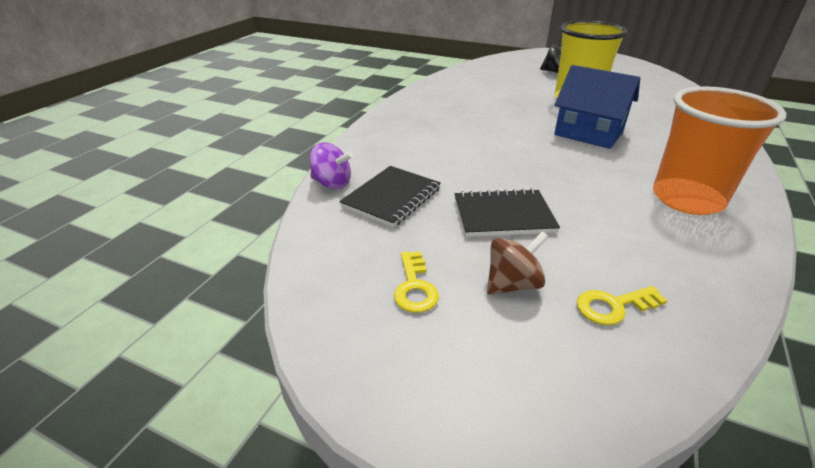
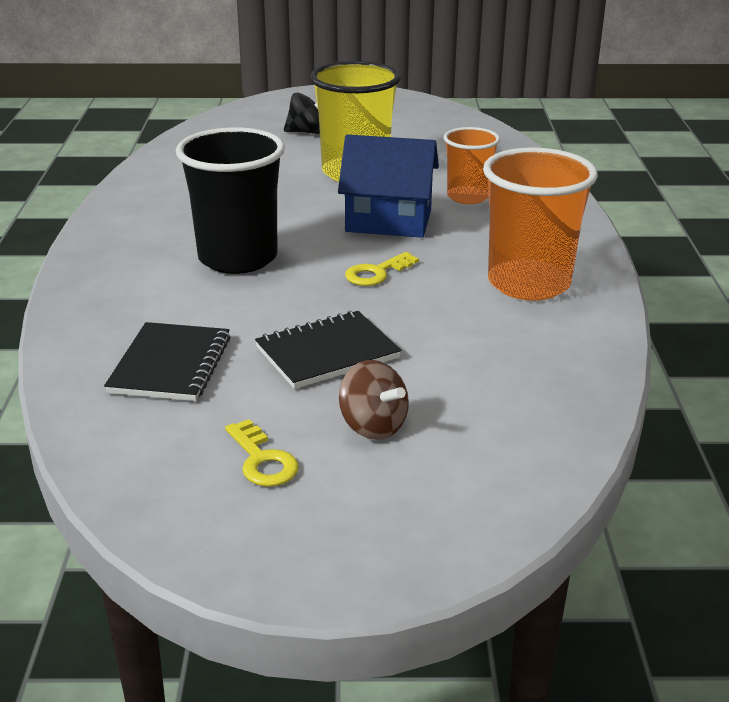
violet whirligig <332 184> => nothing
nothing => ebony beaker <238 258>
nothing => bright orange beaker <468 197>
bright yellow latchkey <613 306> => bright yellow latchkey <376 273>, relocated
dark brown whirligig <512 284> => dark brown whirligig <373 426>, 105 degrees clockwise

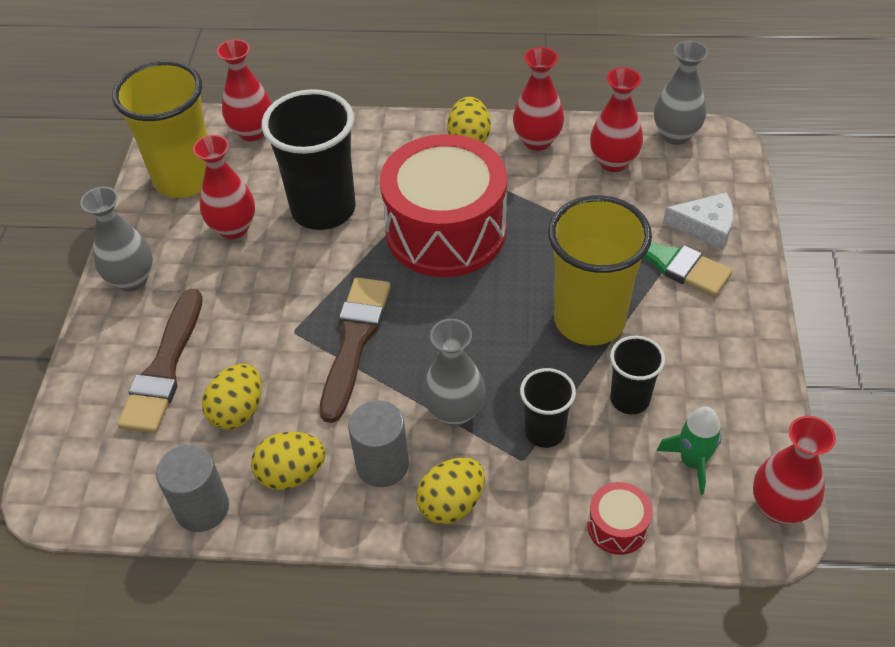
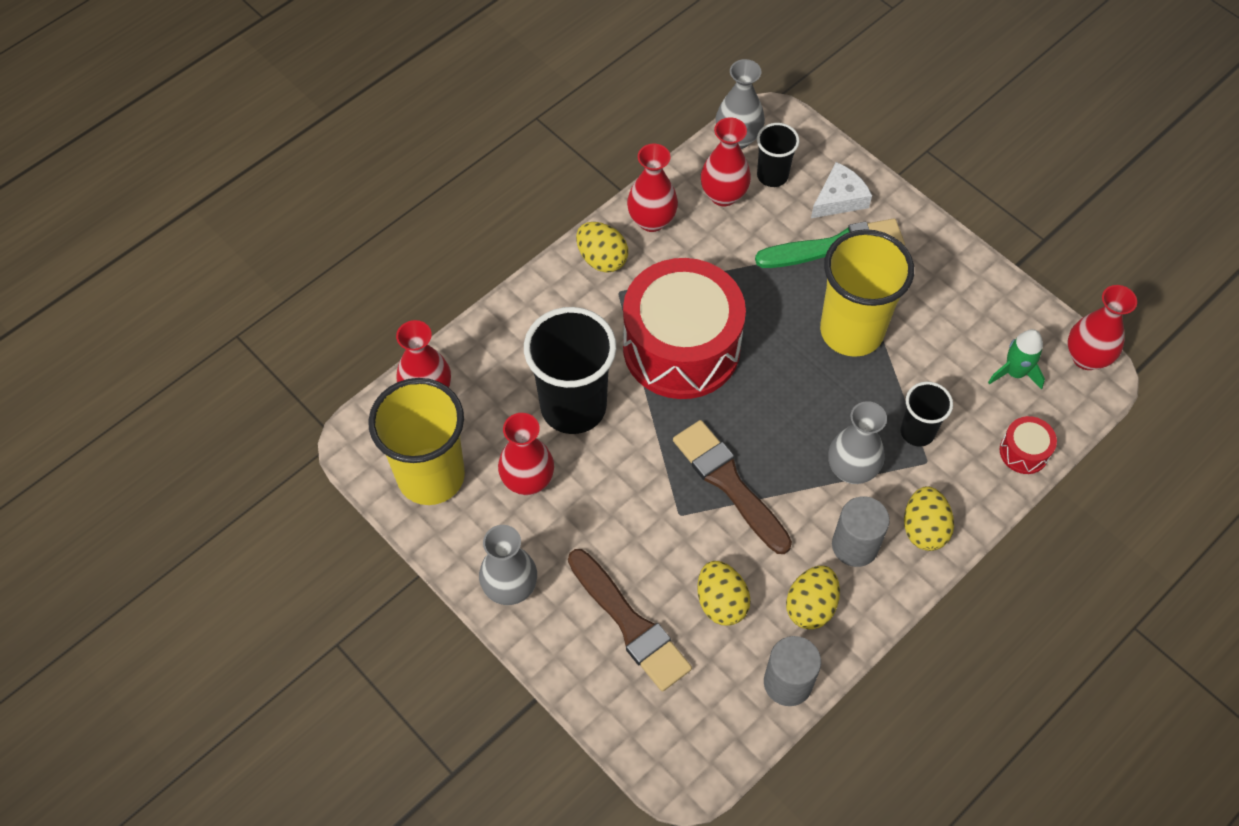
ebony beaker <629 399> => ebony beaker <772 175>, relocated

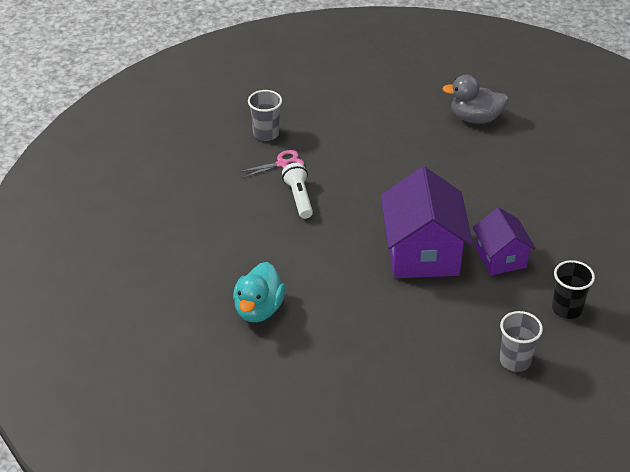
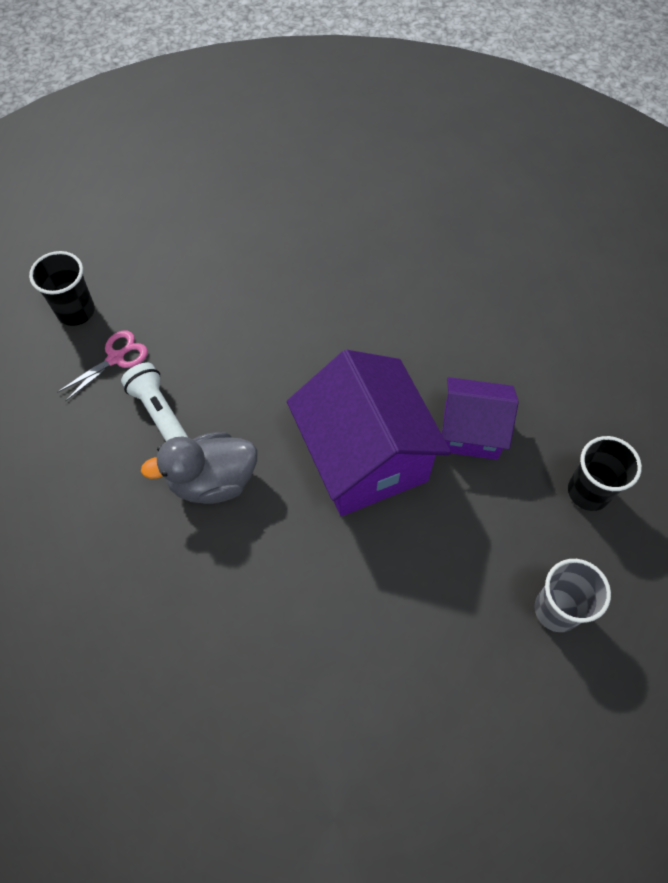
turquoise rubber duck <258 309> => nothing
grey rubber duck <475 118> => grey rubber duck <212 480>, relocated
grey beaker <266 134> => ebony beaker <76 311>
violet house <500 258> => violet house <471 431>, 45 degrees counterclockwise

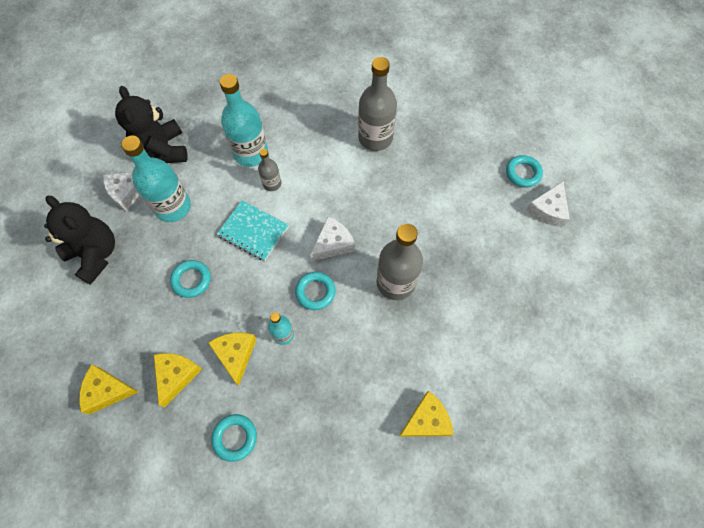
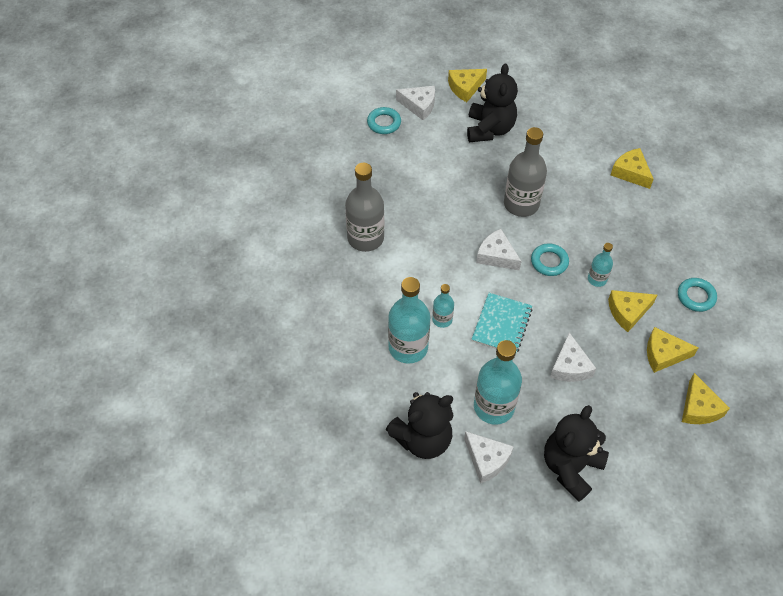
nothing => bright yellow piece of cheese <465 88>
nothing => ebony stuffed bear <489 129>
turquoise hoop <191 280> => snow-white piece of cheese <570 366>
grey bottle <272 184> => turquoise bottle <442 319>

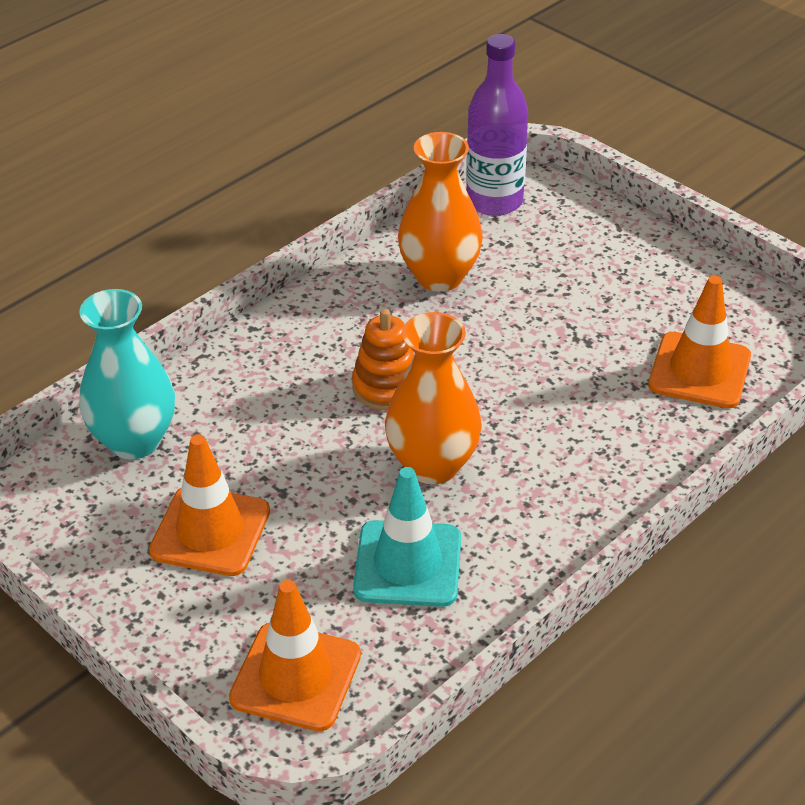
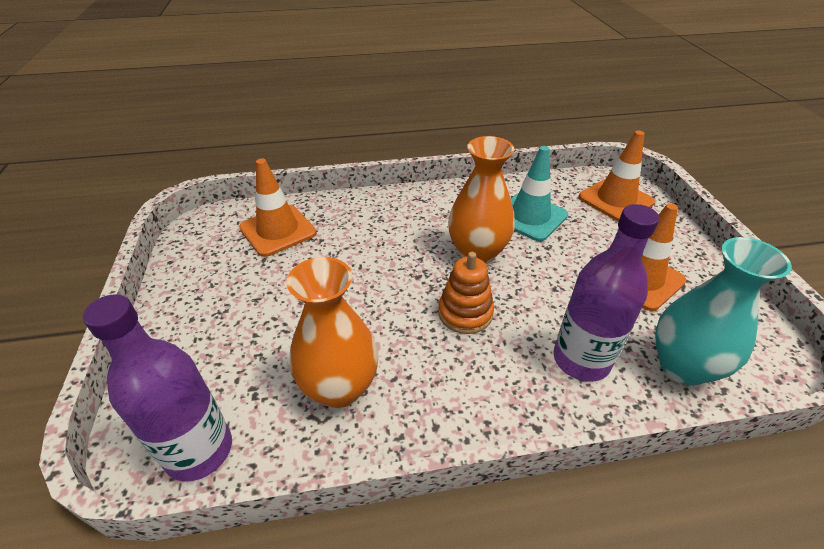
nothing => violet bottle <581 360>

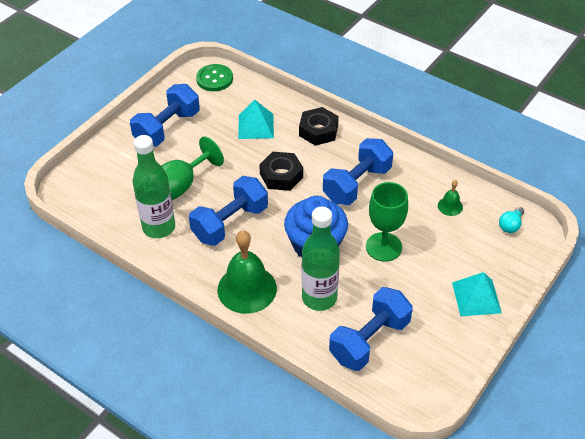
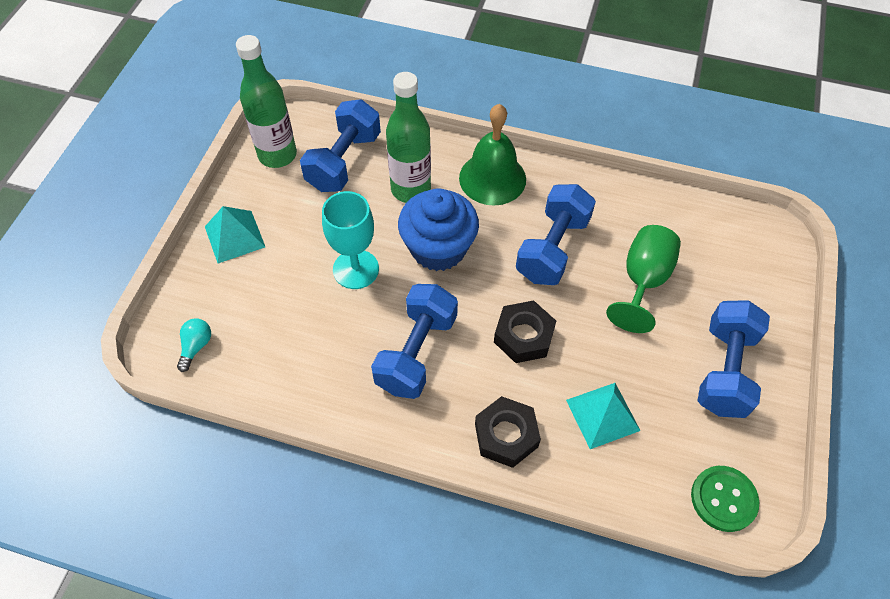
leaf-green school bell <450 206> => nothing
leaf-green bottle <159 227> => leaf-green bottle <277 155>, relocated
leaf-green wine glass <383 247> => turquoise wine glass <356 269>

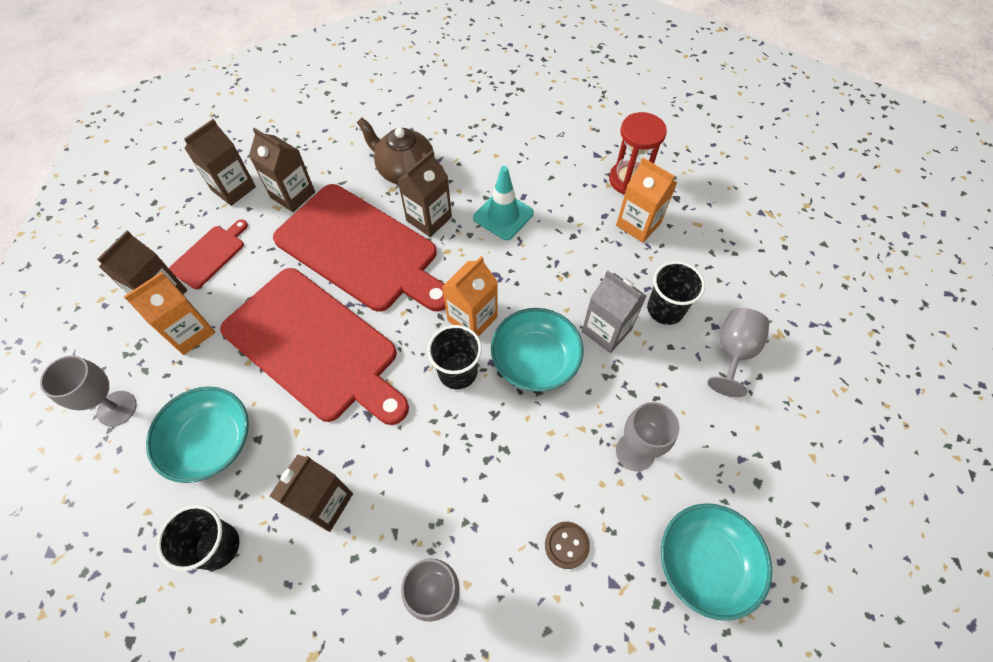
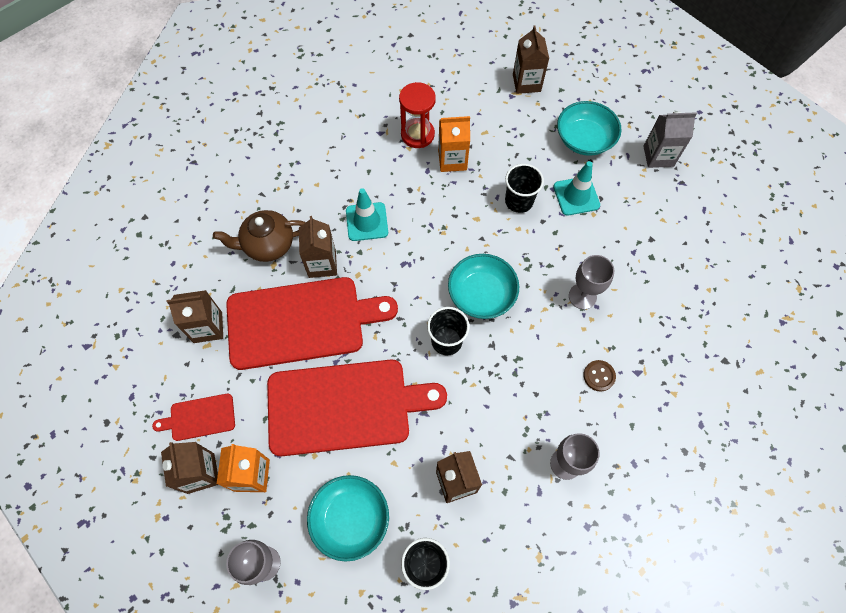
bright orange juice carton <472 319> => nothing
dark brown juice carton <233 188> => dark brown juice carton <526 83>, relocated
grey juice carton <606 330> => grey juice carton <658 156>, relocated
turquoise serving bowl <705 563> => turquoise serving bowl <584 139>, relocated
grey wine glass <733 352> => turquoise road cone <576 196>
scarlet bread board <210 255> => scarlet bread board <199 417>, 90 degrees counterclockwise

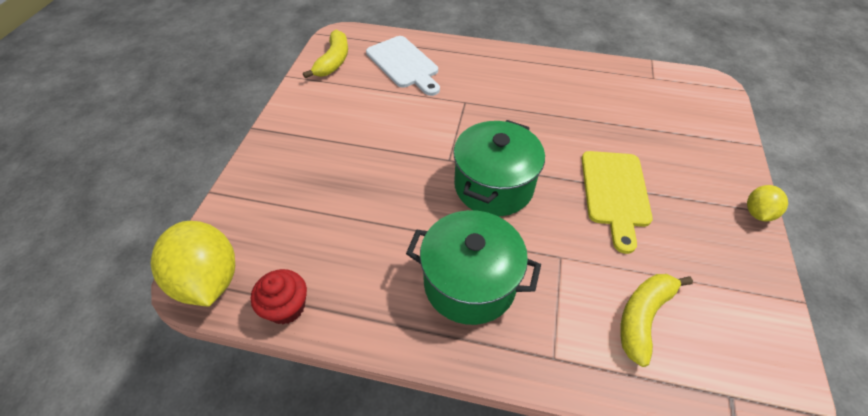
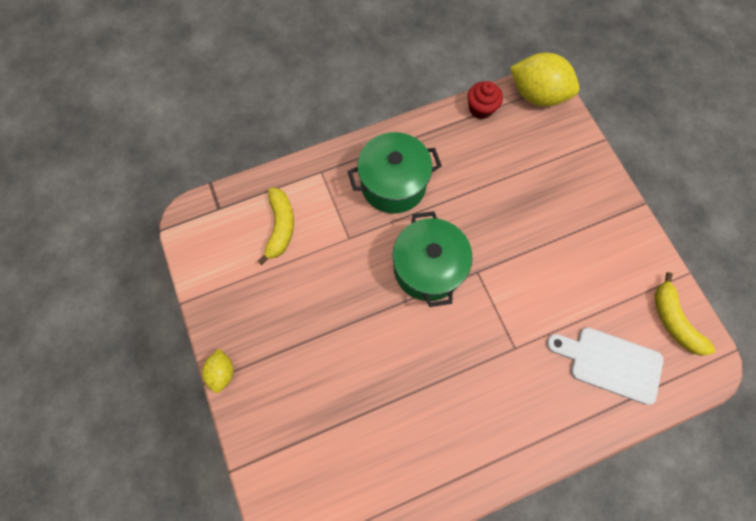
bright yellow bread board <615 193> => nothing

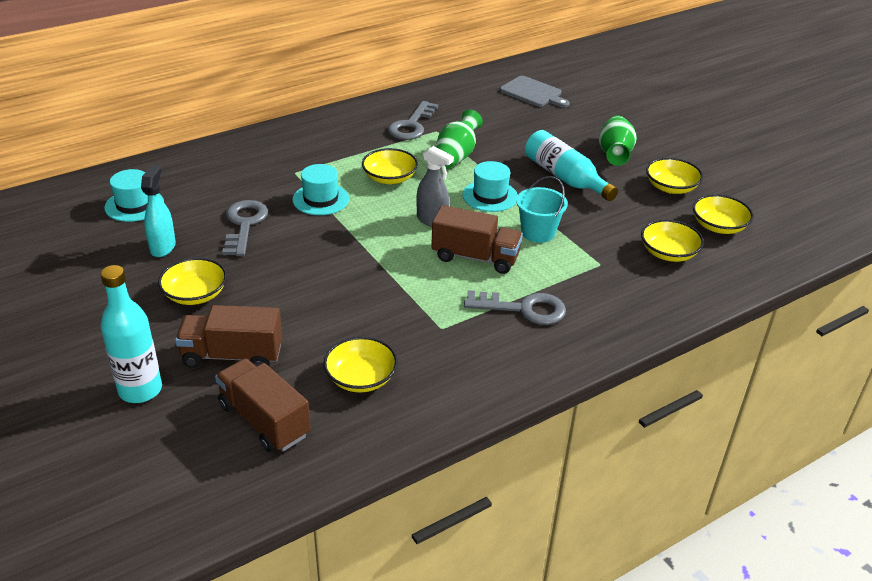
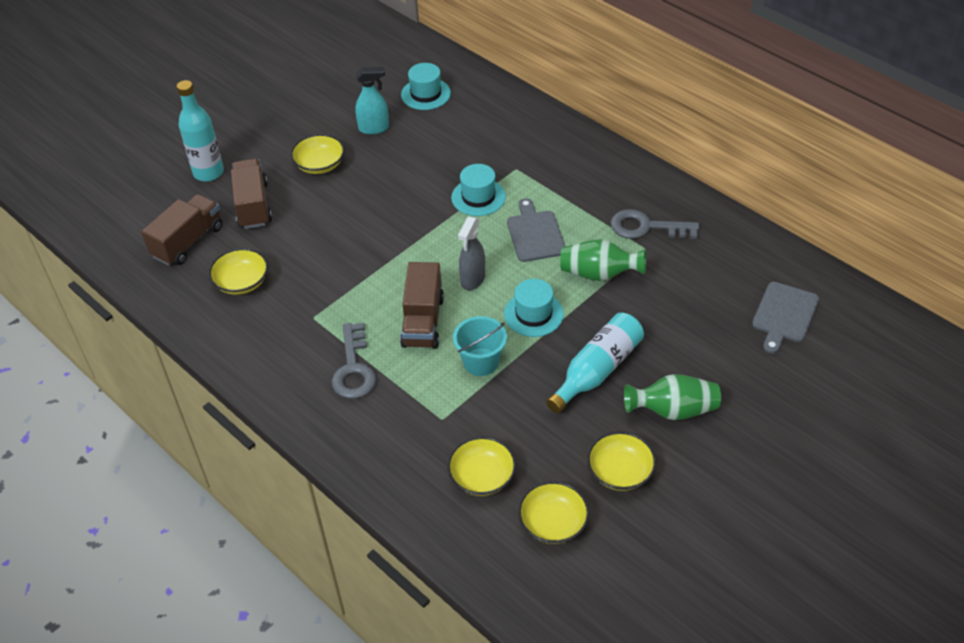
grey latchkey <244 225> => nothing
bright yellow serving bowl <389 178> => grey bread board <535 234>

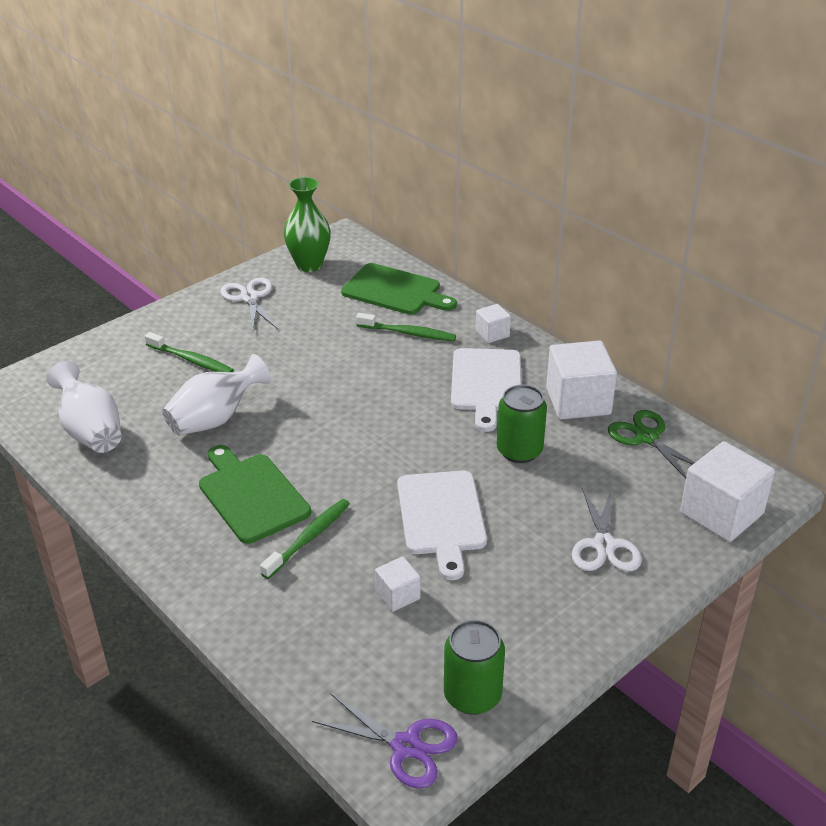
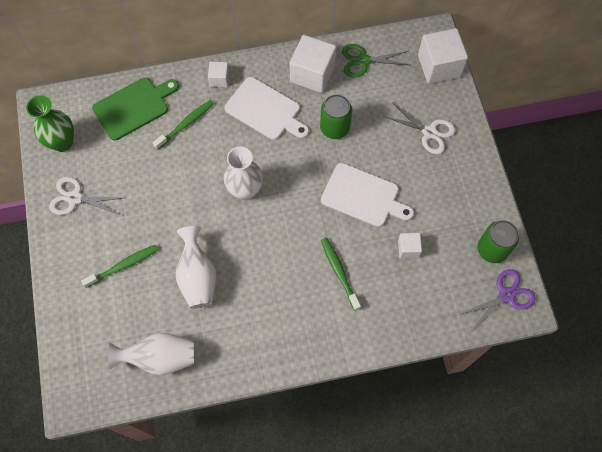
leaf-green bread board <251 495> => nothing
nothing => snow-white flower vase <245 190>

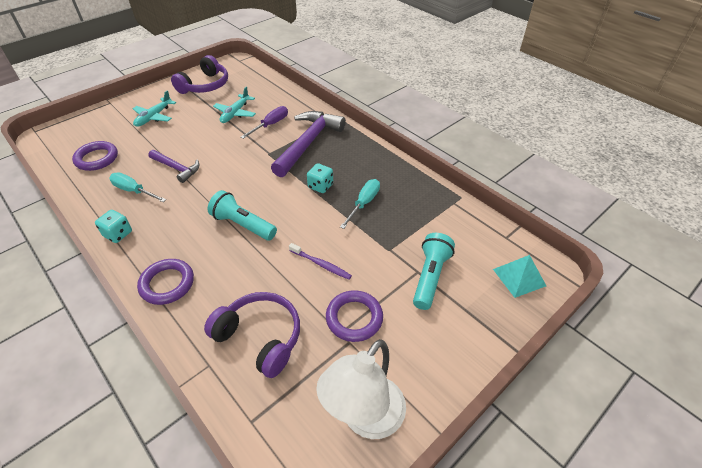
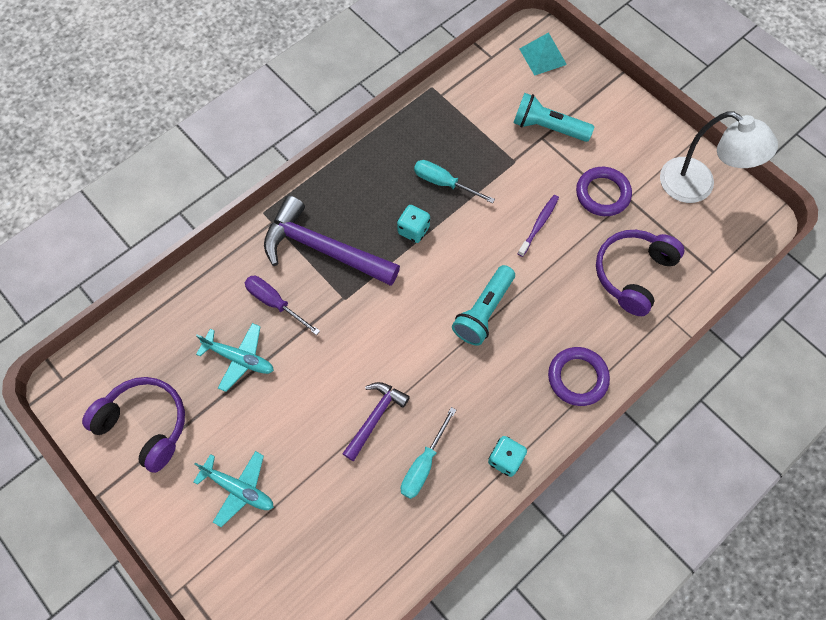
violet hoop <97 158> => nothing

